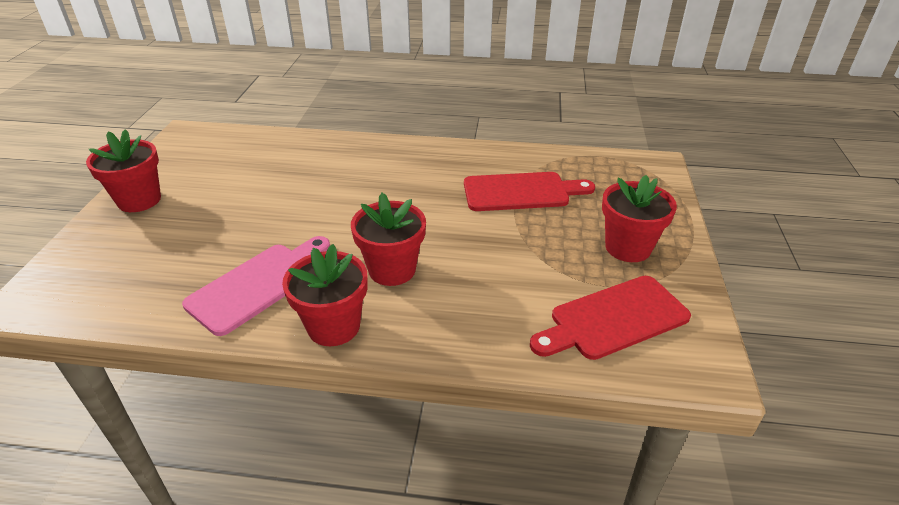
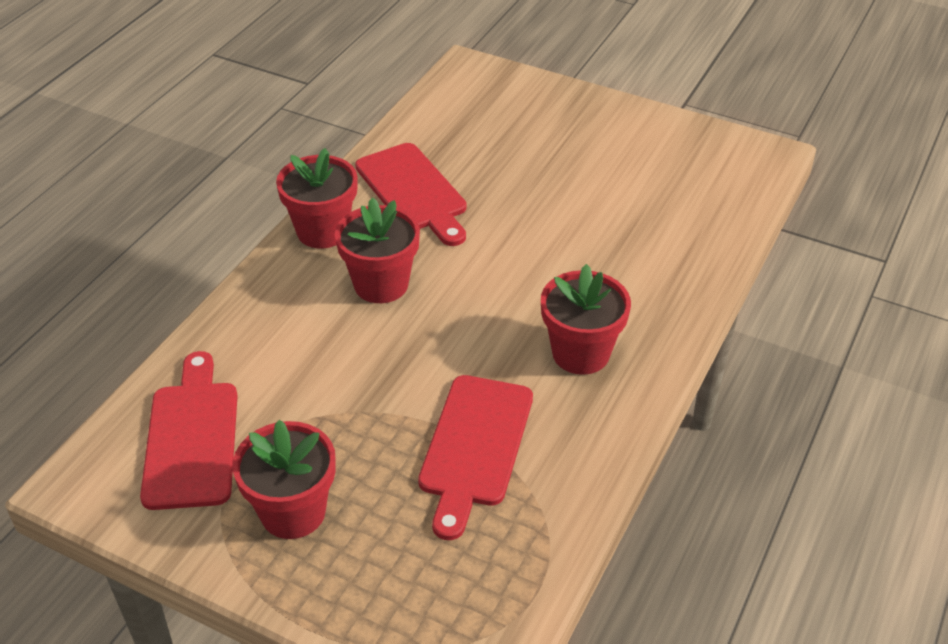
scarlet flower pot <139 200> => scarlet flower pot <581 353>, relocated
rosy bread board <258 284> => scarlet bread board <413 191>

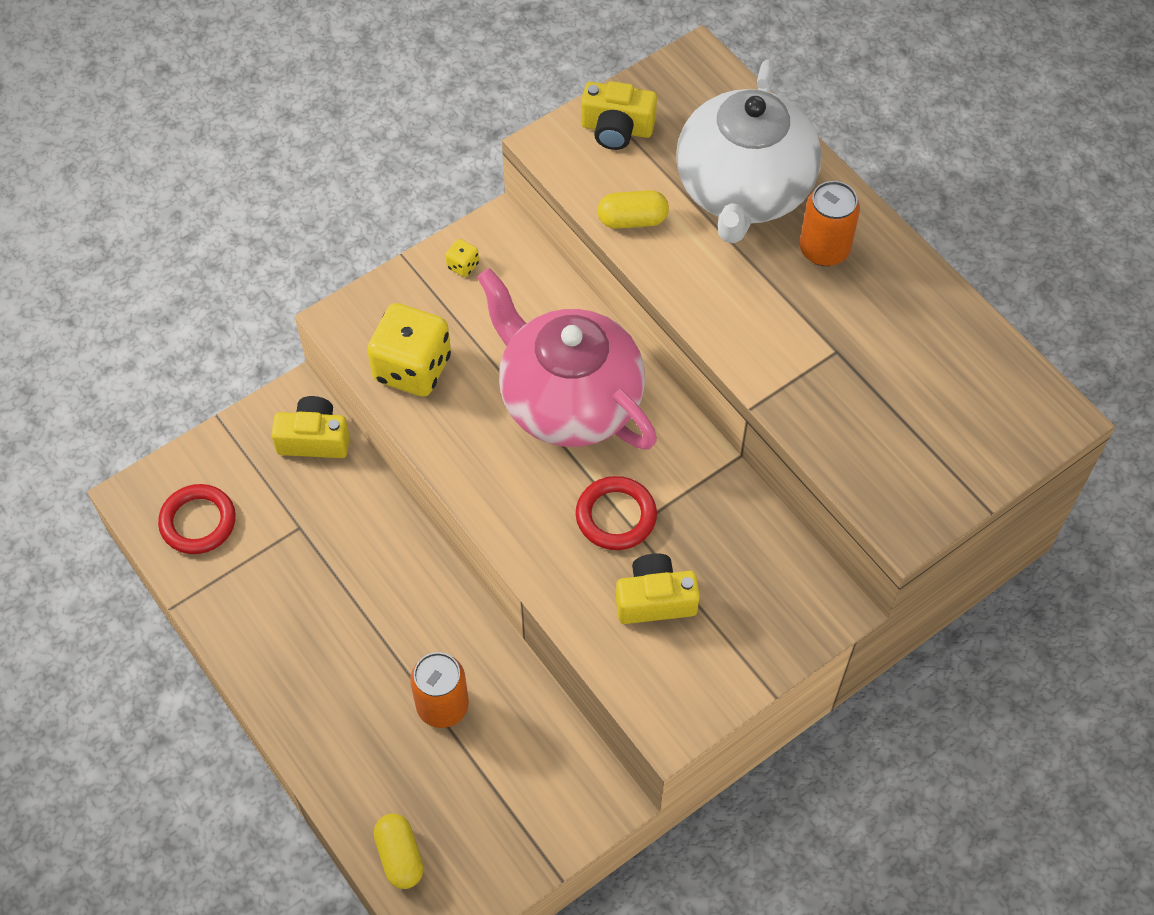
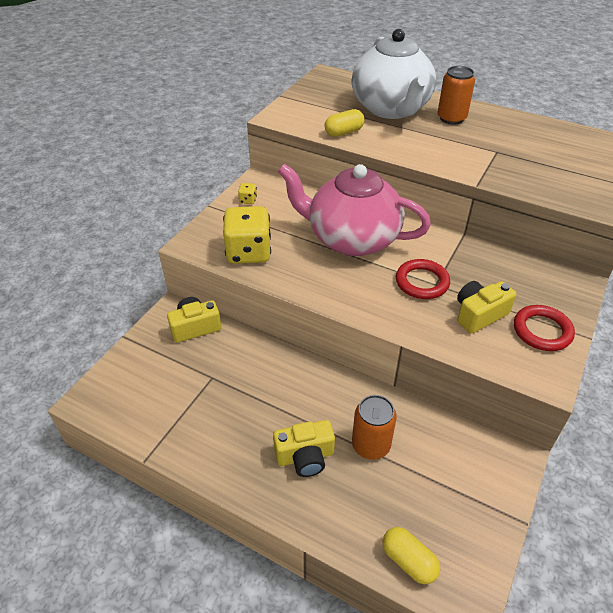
scarlet hoop <198 522> => scarlet hoop <542 331>, relocated
bright yellow compact camera <617 129> => bright yellow compact camera <305 456>, relocated

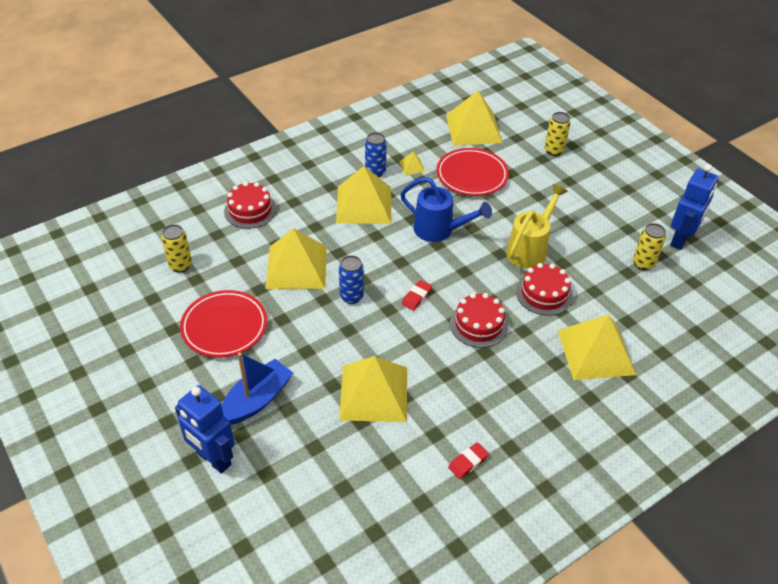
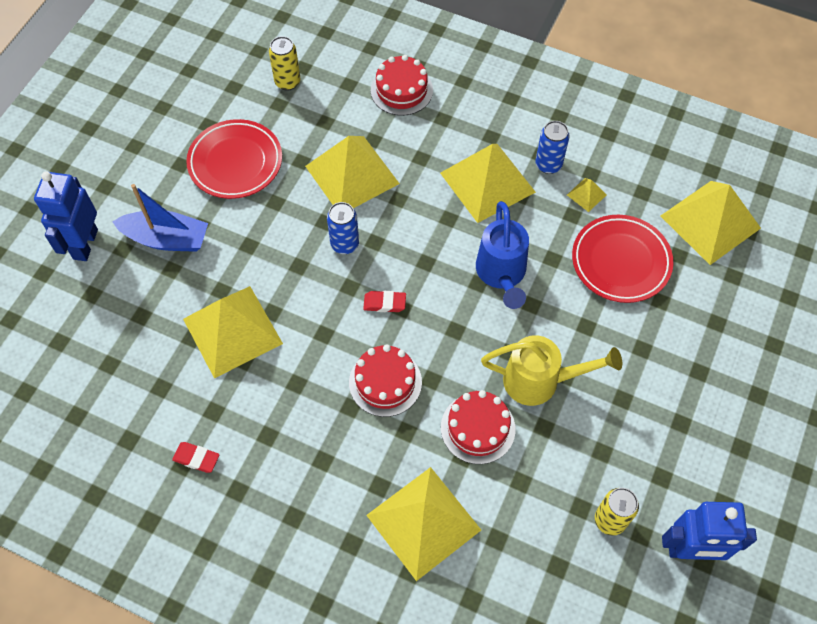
bright yellow soda can <554 151> => nothing

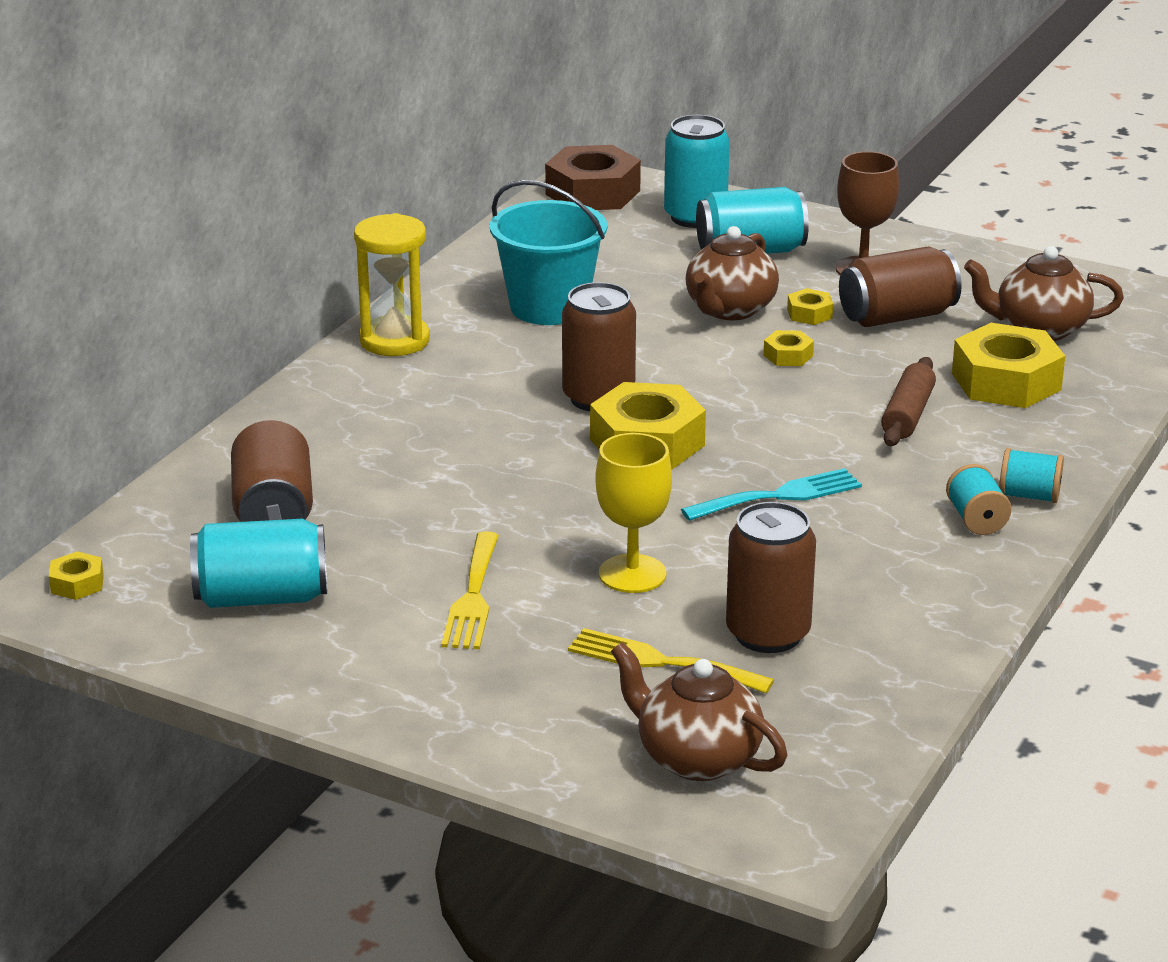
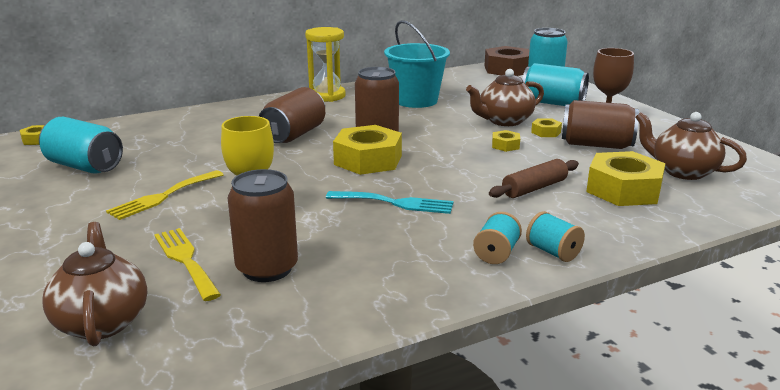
dark brown soda can <273 512> => dark brown soda can <294 135>, relocated

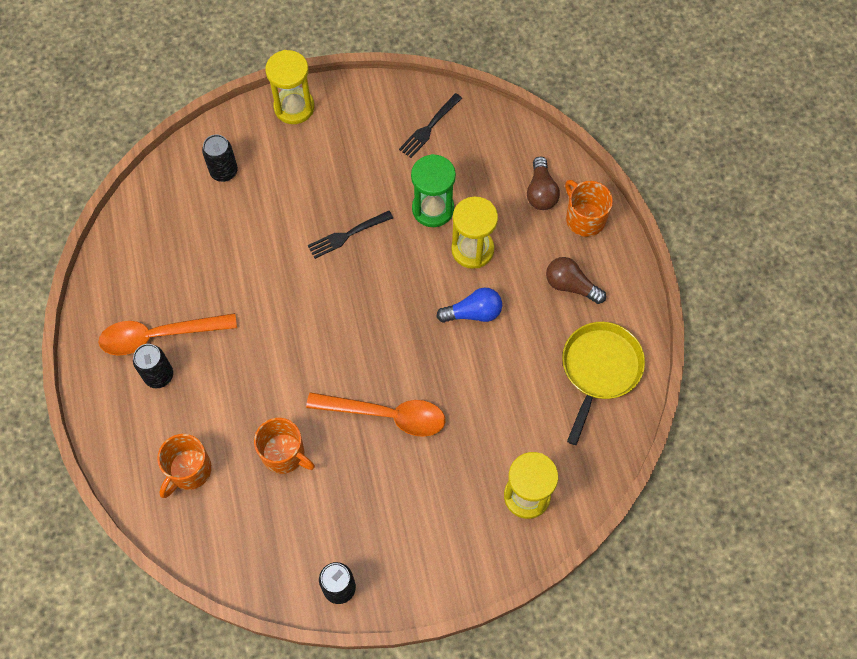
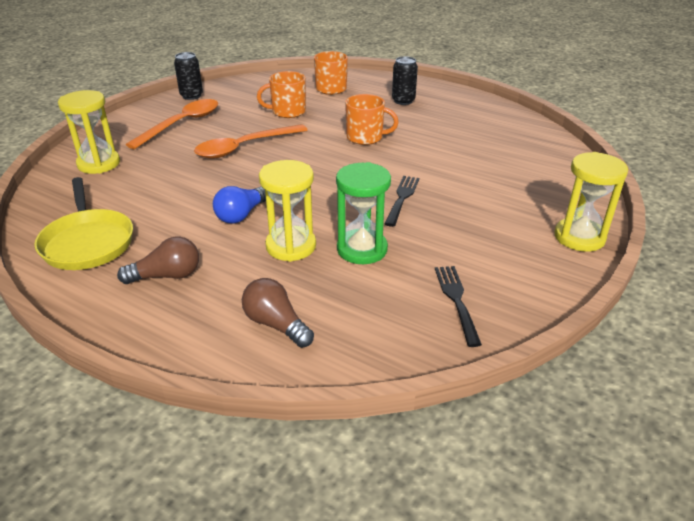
ebony soda can <224 172> => nothing
bright orange teaspoon <159 336> => bright orange teaspoon <182 124>, relocated
bright orange coffee mug <584 218> => bright orange coffee mug <365 137>, relocated

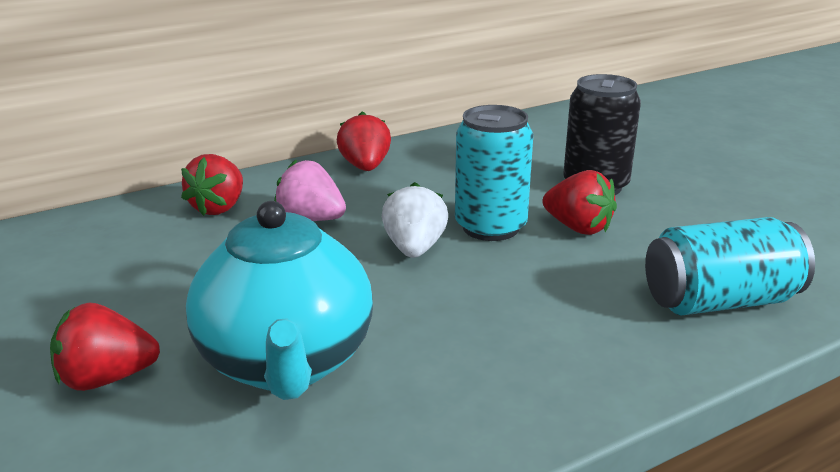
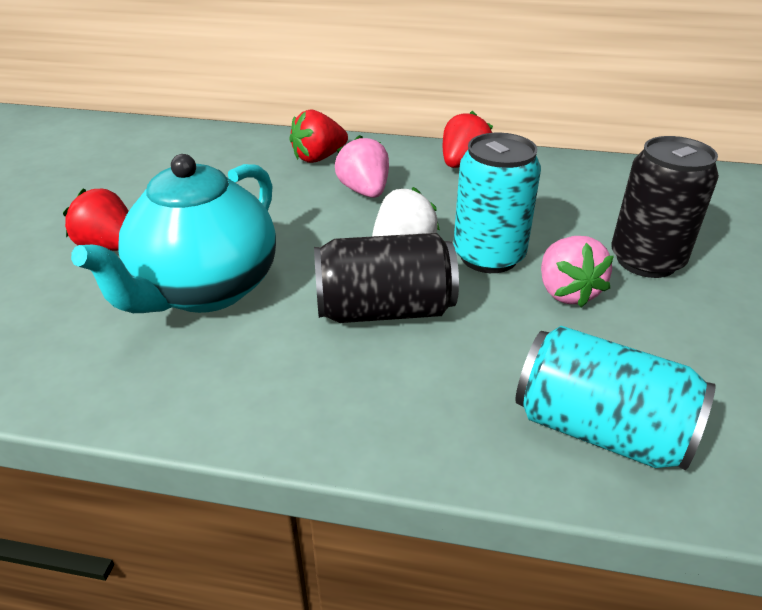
nothing => ebony soda can <384 310>
scarlet berry <578 228> => rosy berry <566 292>

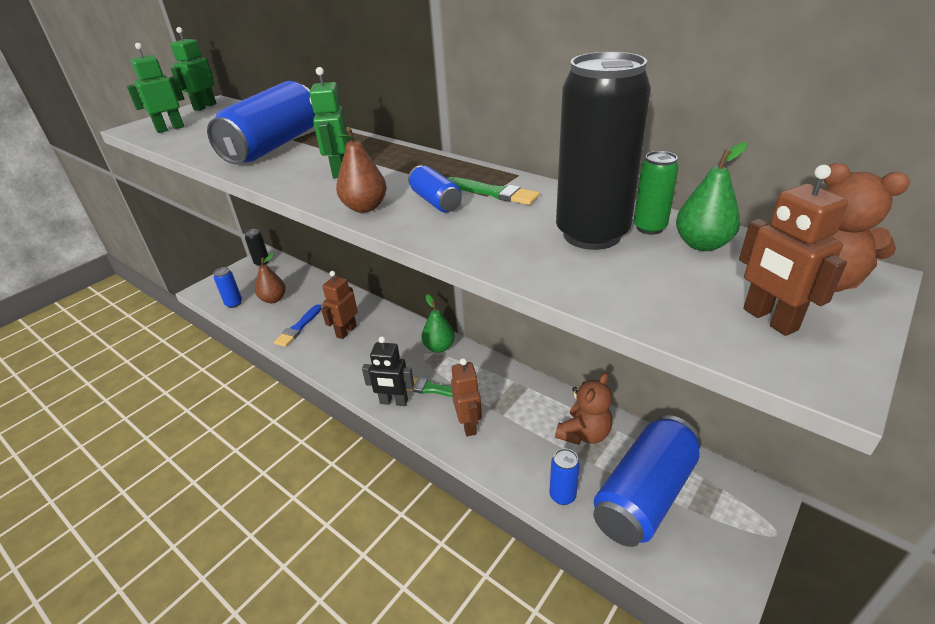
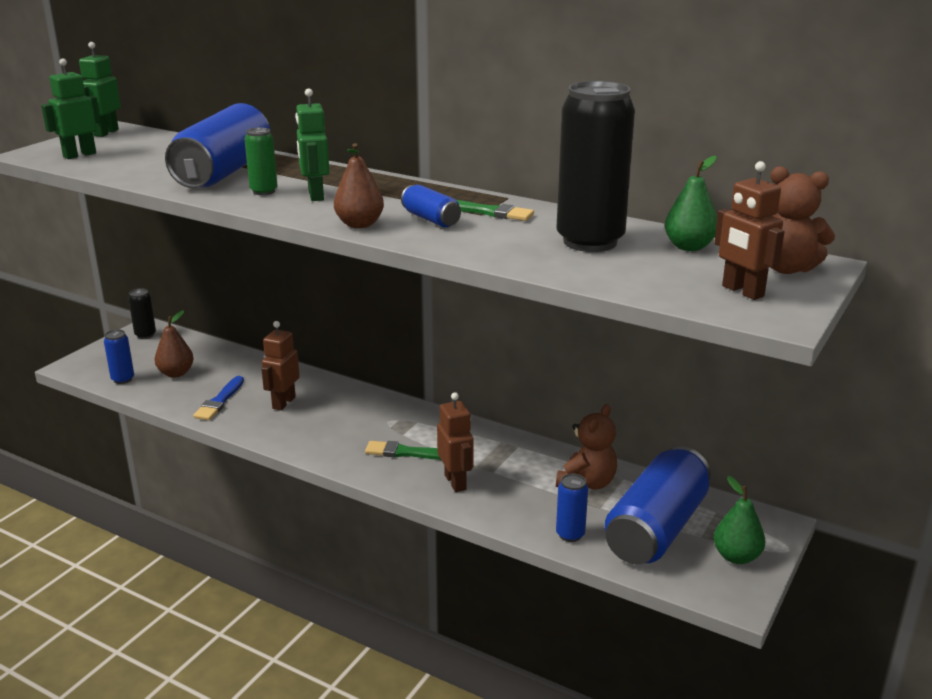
ebony robot figure <393 402> => nothing
leaf-green pear fruit <439 347> => leaf-green pear fruit <736 556>, relocated
leaf-green soda can <649 228> => leaf-green soda can <264 191>, relocated

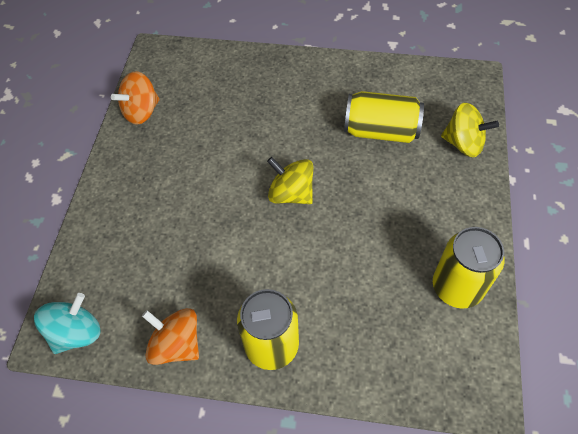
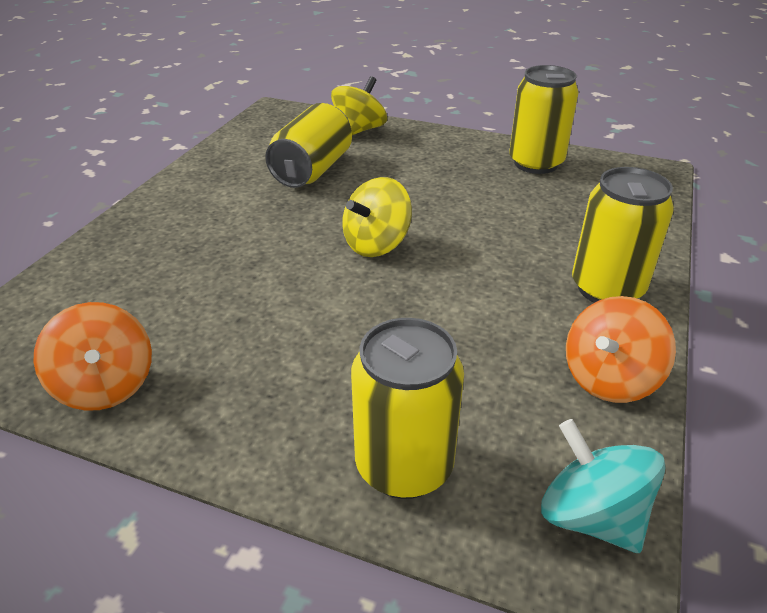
nothing => bright yellow soda can <404 466>

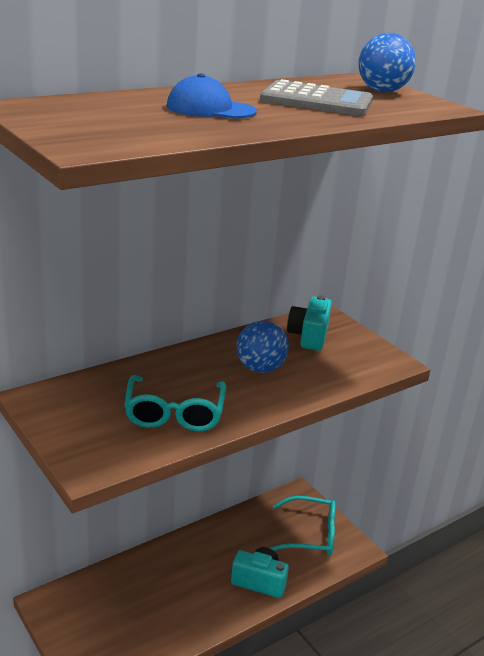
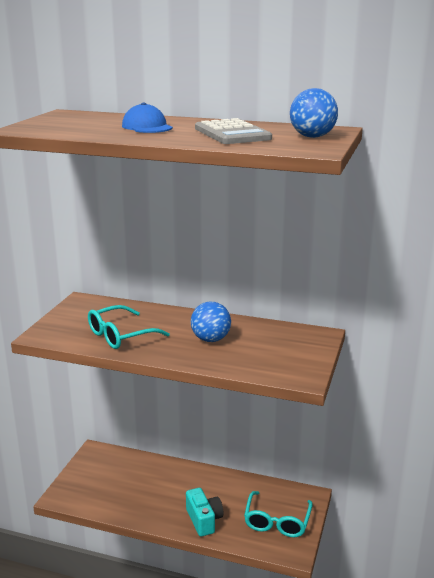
turquoise compact camera <309 336> => nothing
turquoise glasses <310 535> => turquoise glasses <277 521>, 45 degrees clockwise

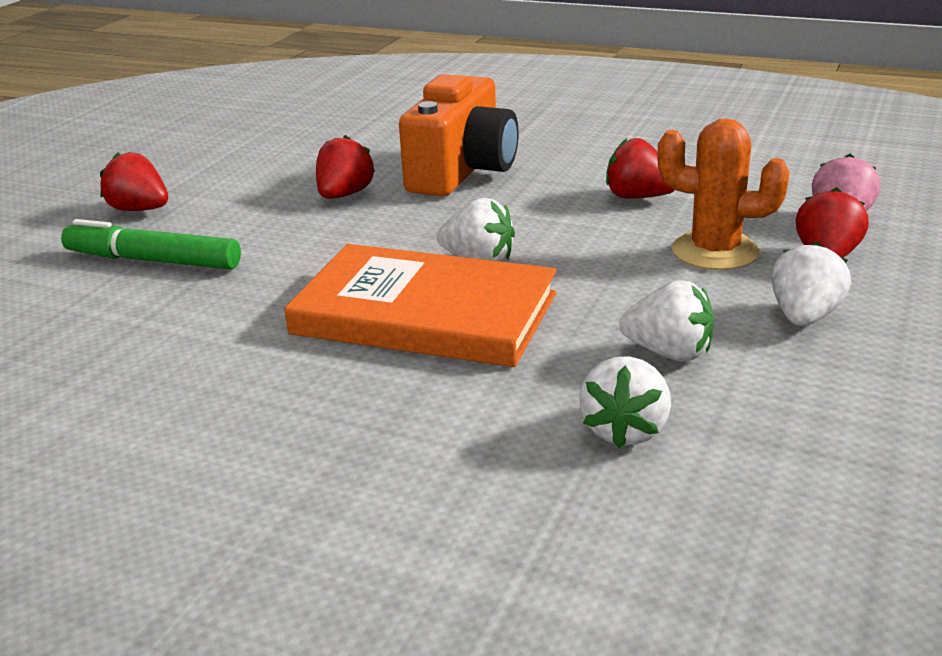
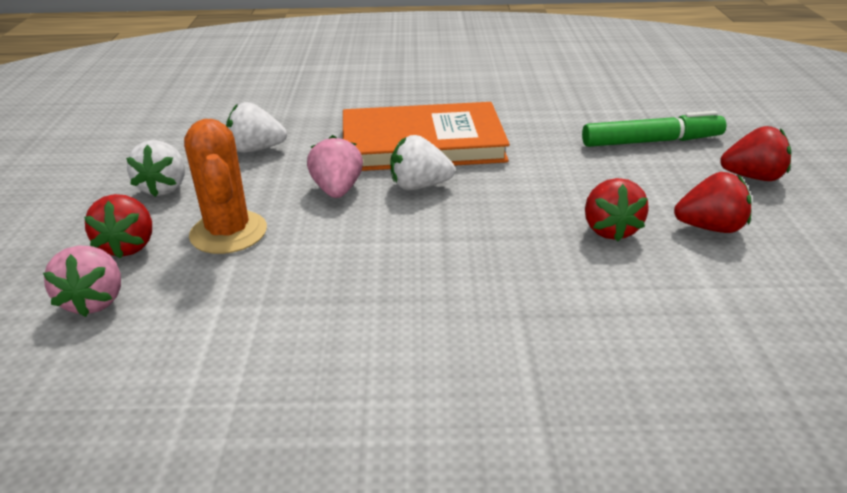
bright orange compact camera <462 172> => nothing
snow-white berry <625 430> => nothing
nothing => rosy berry <337 190>
scarlet berry <638 197> => scarlet berry <710 227>, relocated
bright orange prickly plant <715 251> => bright orange prickly plant <228 232>, 75 degrees clockwise

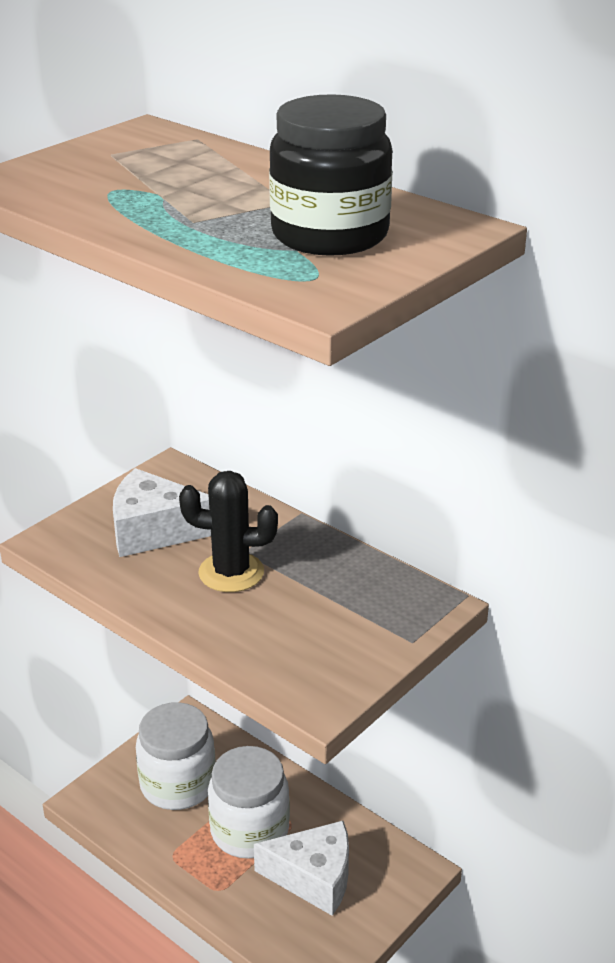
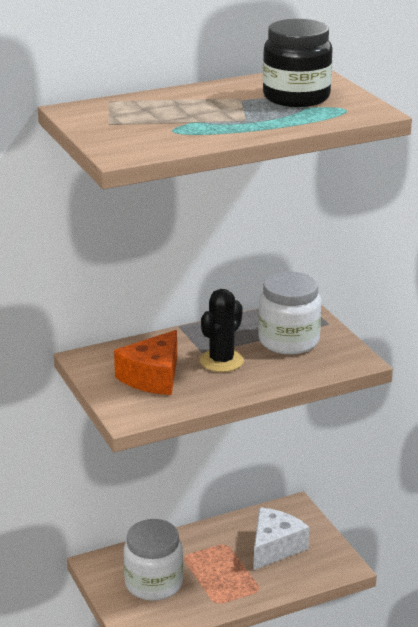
snow-white jar <249 830> => snow-white jar <288 341>, relocated
snow-white piece of cheese <154 531> => bright orange piece of cheese <153 377>

